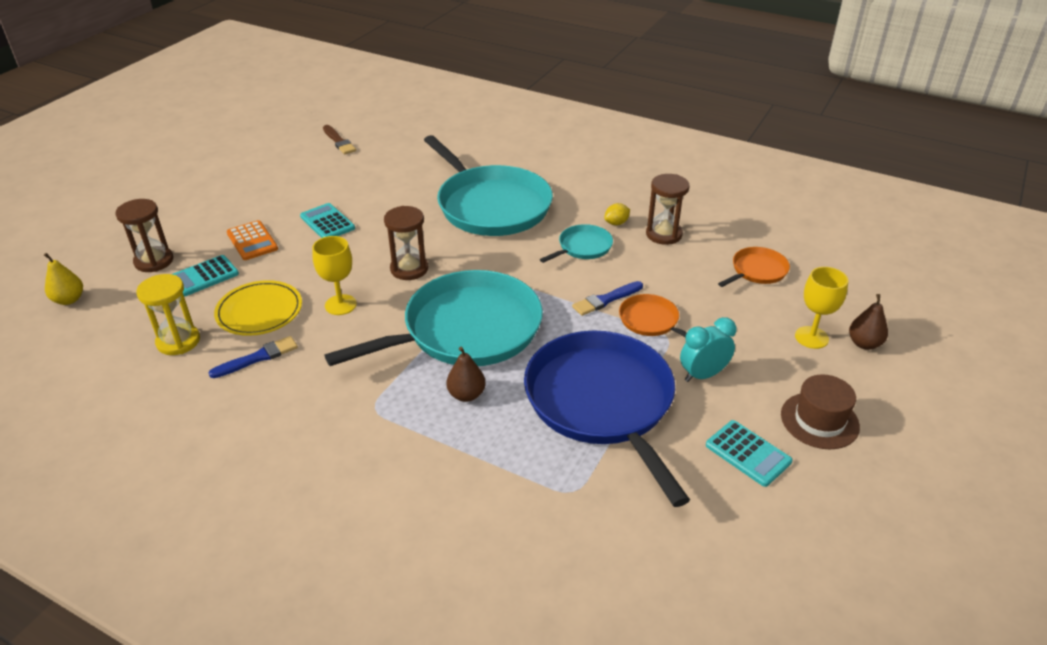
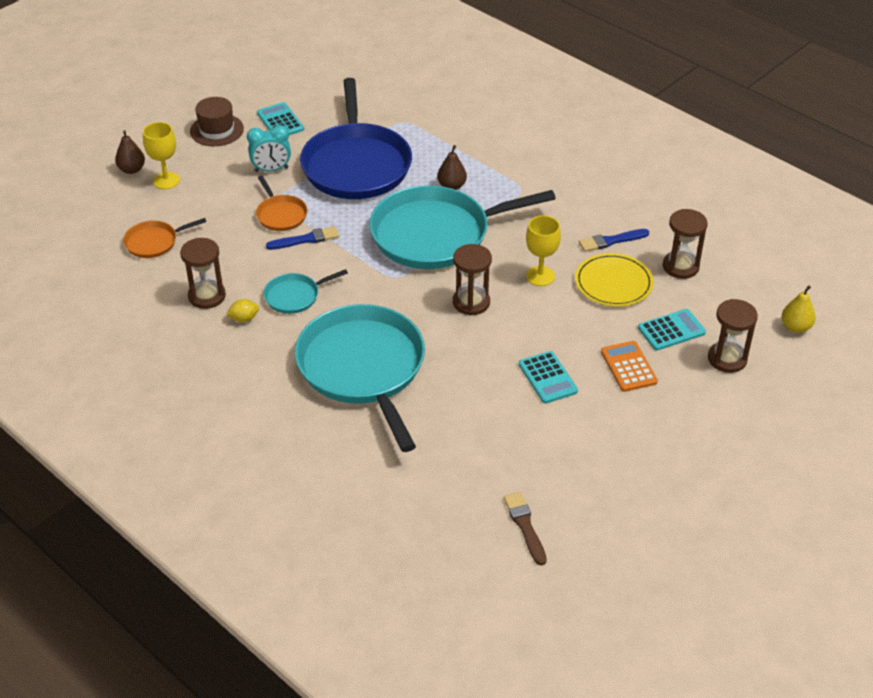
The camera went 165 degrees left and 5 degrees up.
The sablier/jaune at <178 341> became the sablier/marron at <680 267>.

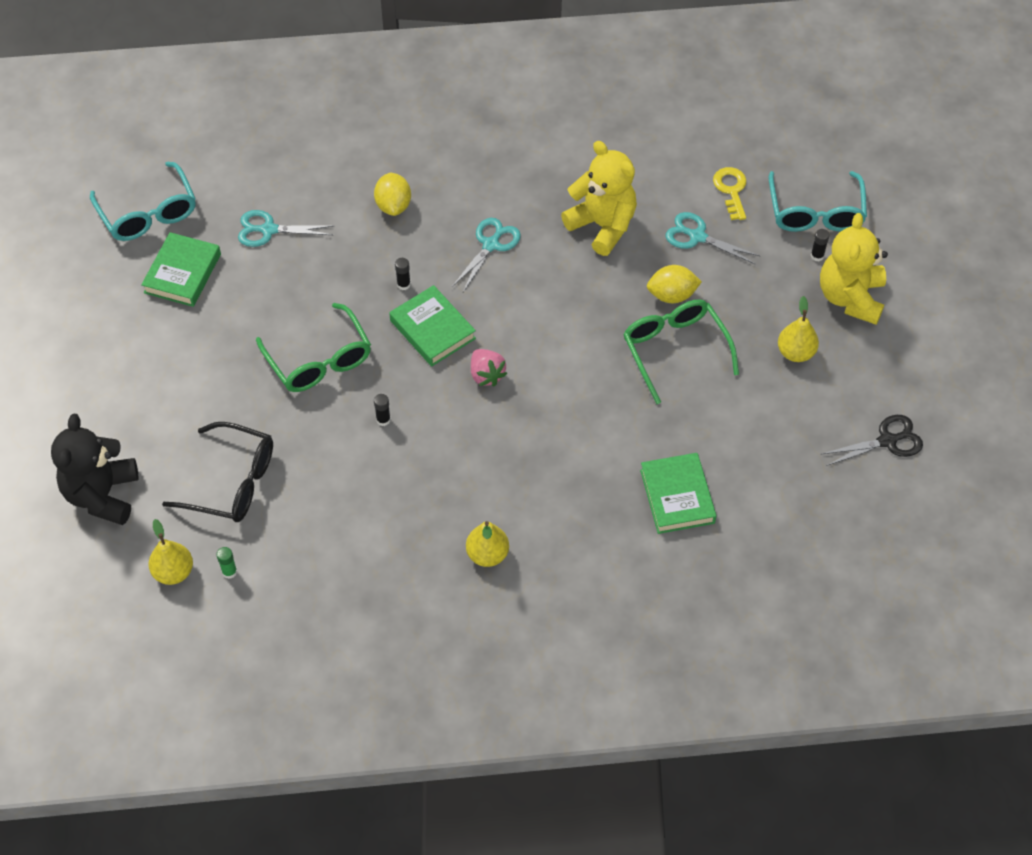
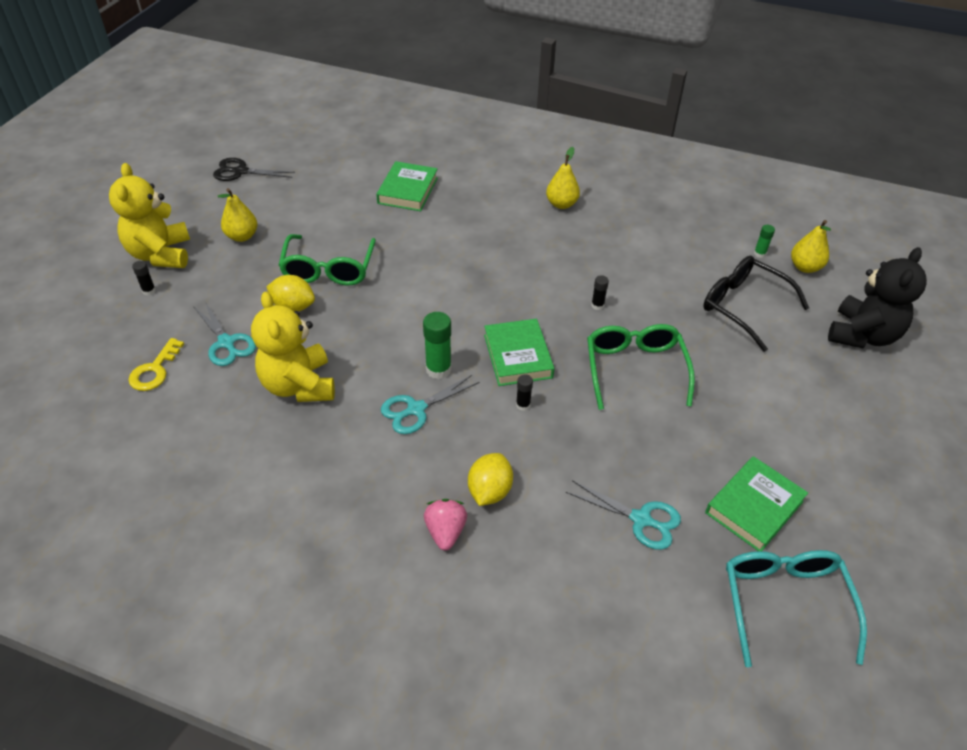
The camera went 155 degrees left and 10 degrees down.
The fraise/rose moved from <486 375> to <445 532>.
The lunettes/turquoise at <815 213> disappeared.
The ours en peluche/jaune at <850 297> turned 135 degrees clockwise.
The bâton de colle/vert at <438 369> appeared.

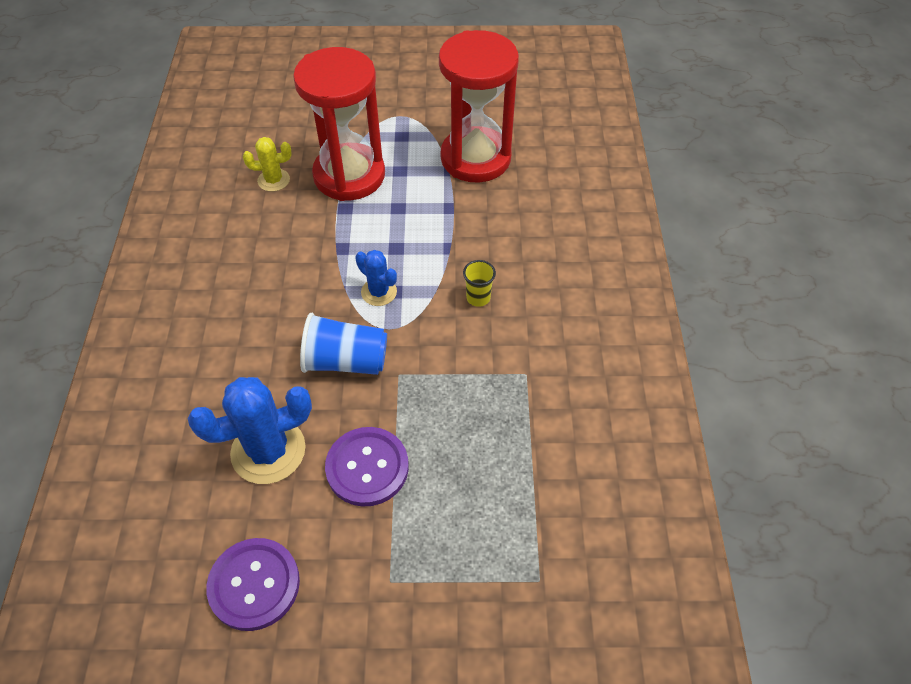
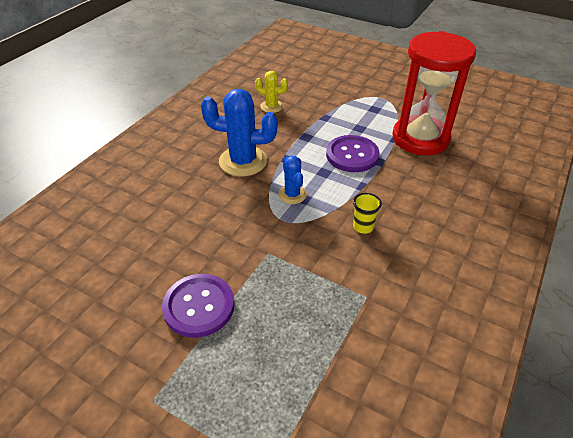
The camera went 30 degrees right and 10 degrees down.
The cactus/bleu moved from <268 451> to <243 161>.
The bouton/violet moved from <254 585> to <352 155>.
The sablier/rouge at <349 175> disappeared.
The gobelet/bleu at <346 361> disappeared.

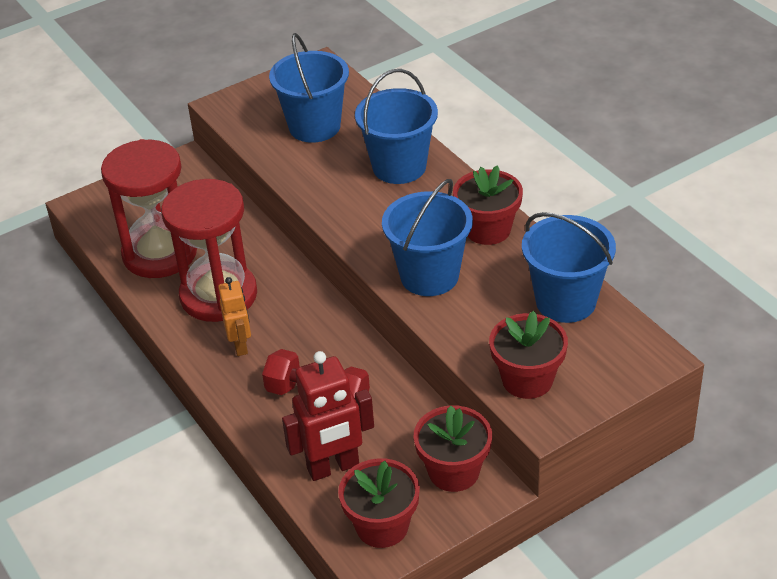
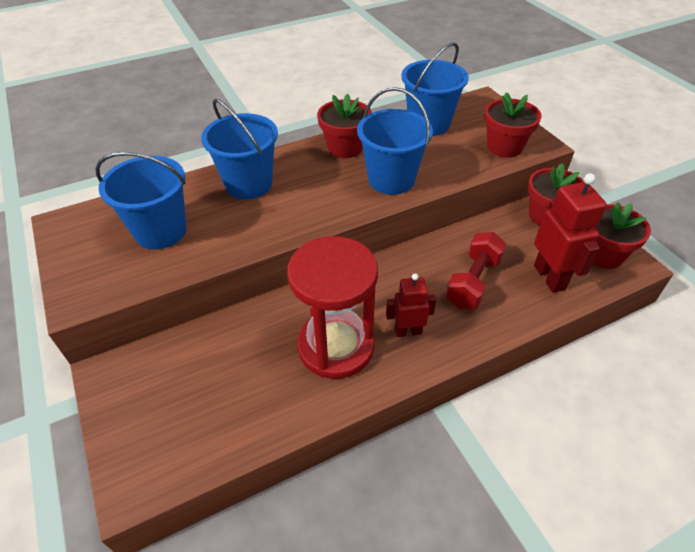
The camera went 85 degrees left and 5 degrees up.
The sablier/rouge at <160 253> disappeared.
The robot/orange at <240 345> became the robot/rouge at <408 331>.

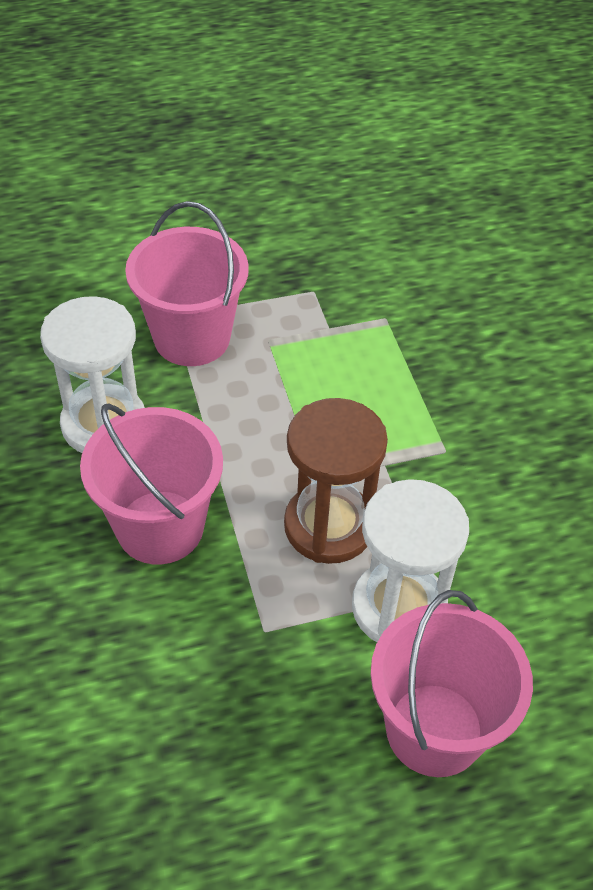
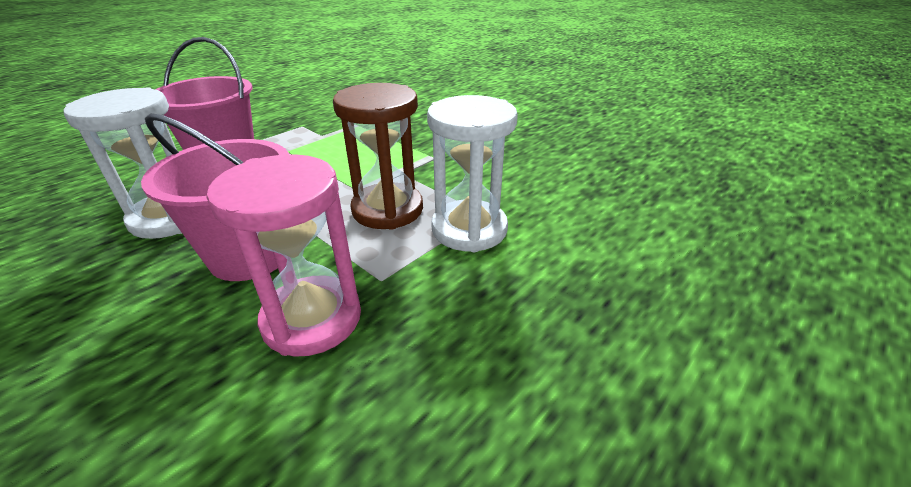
The camera went 30 degrees left and 15 degrees down.
The seau/rose at <434 729> disappeared.
The sablier/rose at <312 319> appeared.

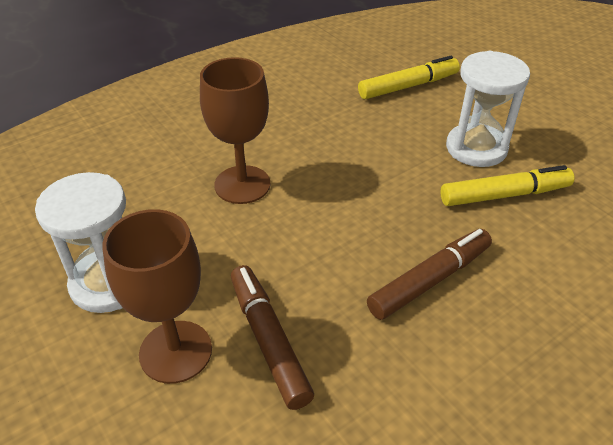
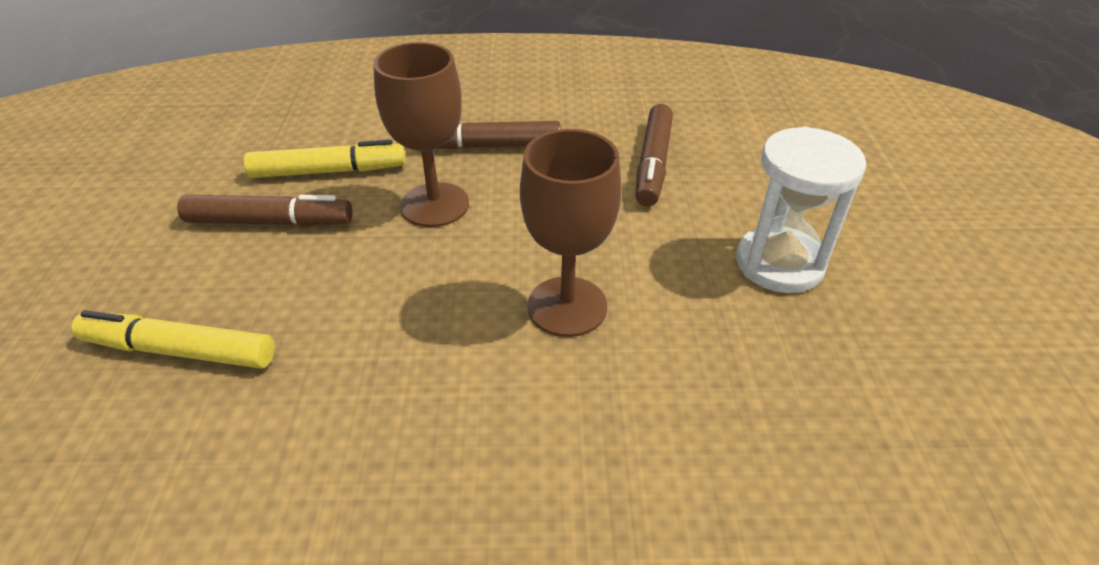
The camera went 145 degrees left and 0 degrees up.
The verre à pied/marron moved from <175 351> to <435 205>.
The feutre/jaune at <504 195> turned 150 degrees clockwise.
The sablier/blanc at <476 148> was replaced by the feutre/marron at <270 222>.

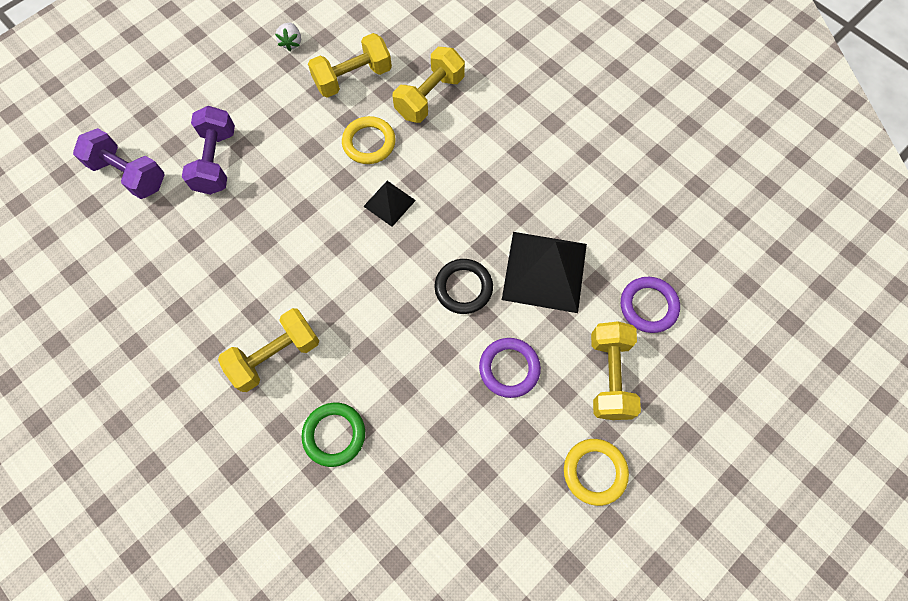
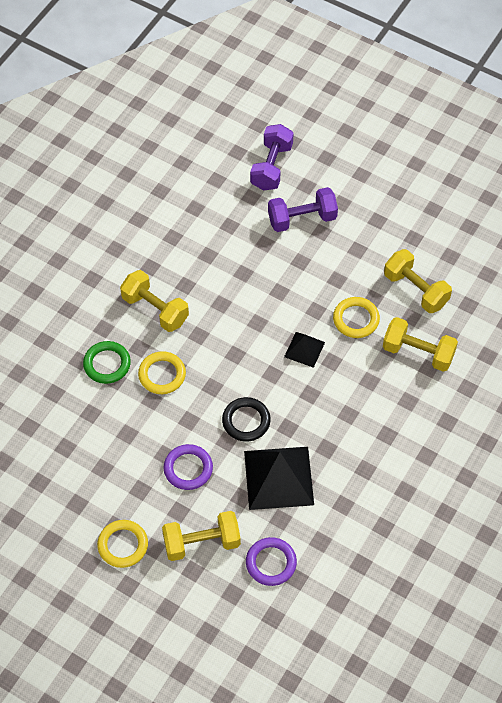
The camera went 75 degrees right and 10 degrees down.
The fraise/blanc at <291 43> disappeared.
The anneau/jaune at <162 375> appeared.

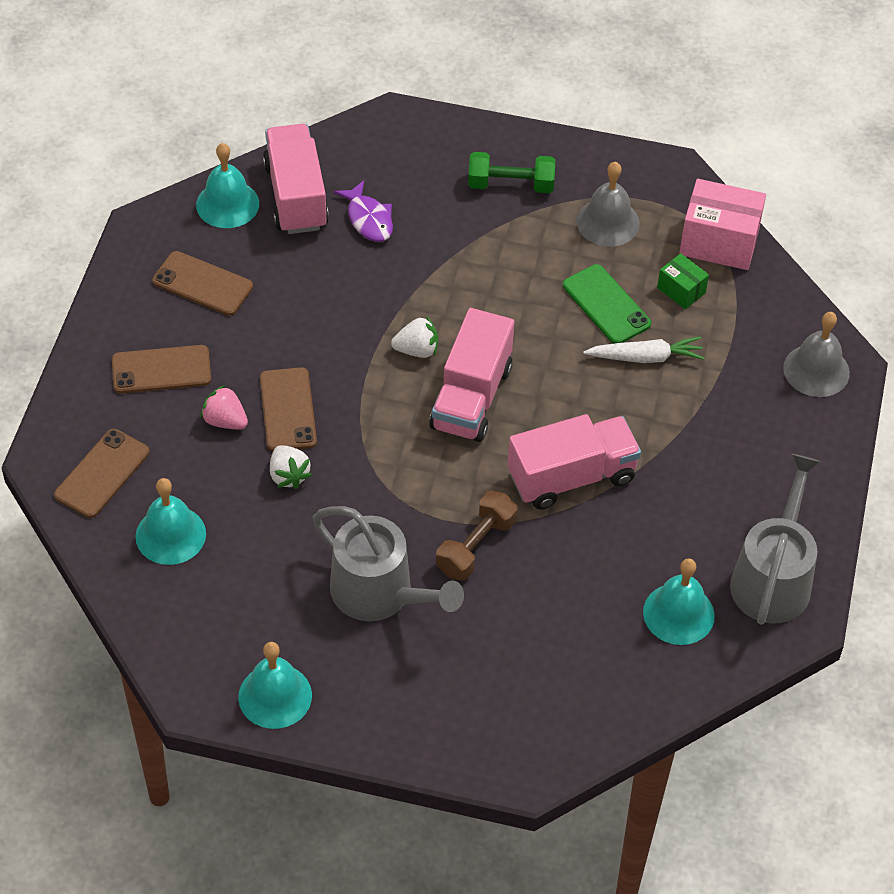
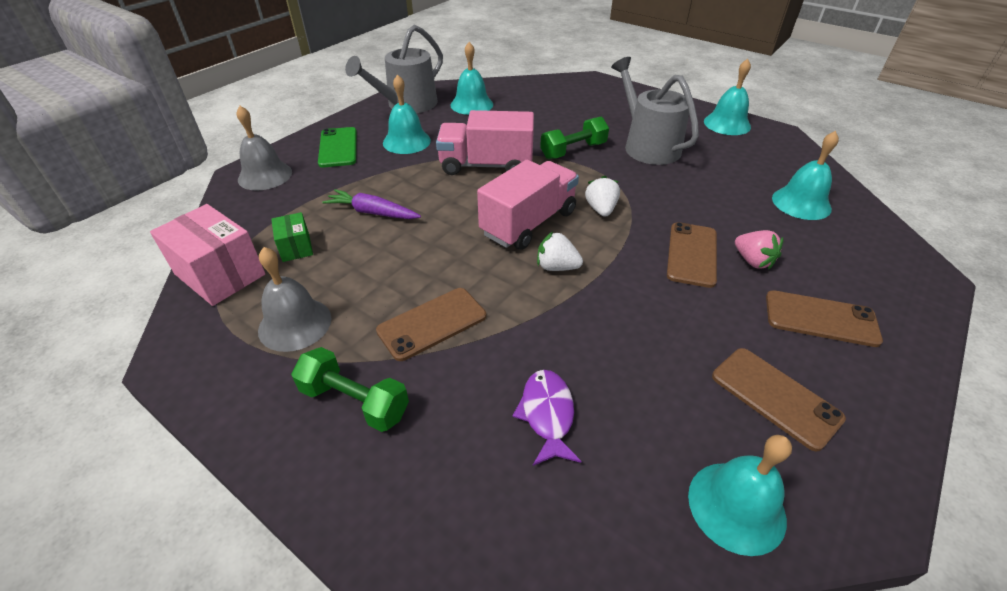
The camera went 155 degrees left and 10 degrees down.
The téléphone/marron moved from <102 474> to <432 323>.
The camion/rose at <296 196> disappeared.
The fraise/blanc moved from <288 475> to <601 209>.
The haltère/marron at <476 546> became the haltère/vert at <573 151>.
The téléphone/vert moved from <606 305> to <338 147>.
The carotte/blanc at <645 357> became the carotte/violet at <373 213>.
The cloche/turquoise at <406 141> appeared.

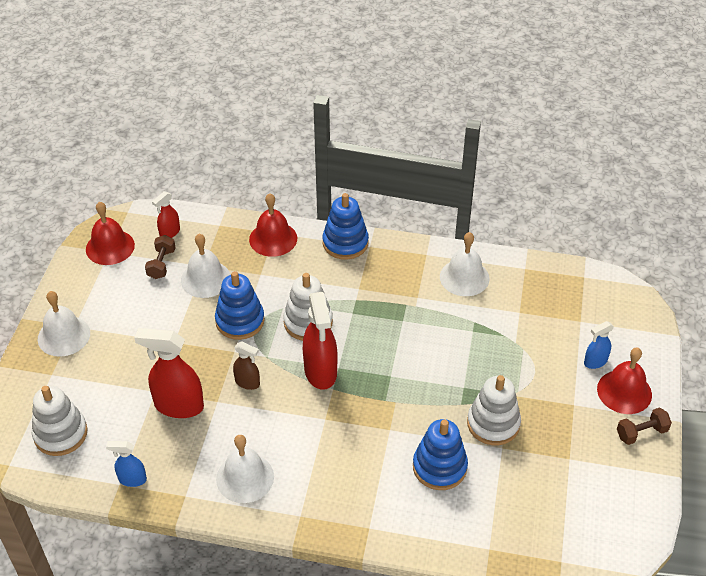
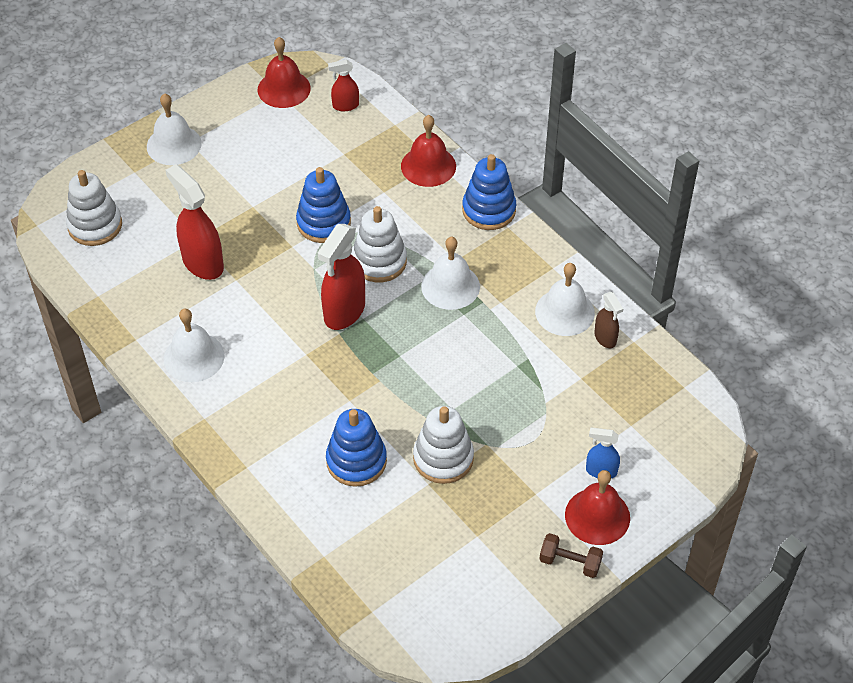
The camera went 40 degrees right and 5 degrees up.
The vaporisateur/bleu at <132 479> disappeared.
The haltère/marron at <161 264> disappeared.
The cloche/blanc moved from <205 279> to <450 286>.
The vaporisateur/marron moved from <247 382> to <605 338>.

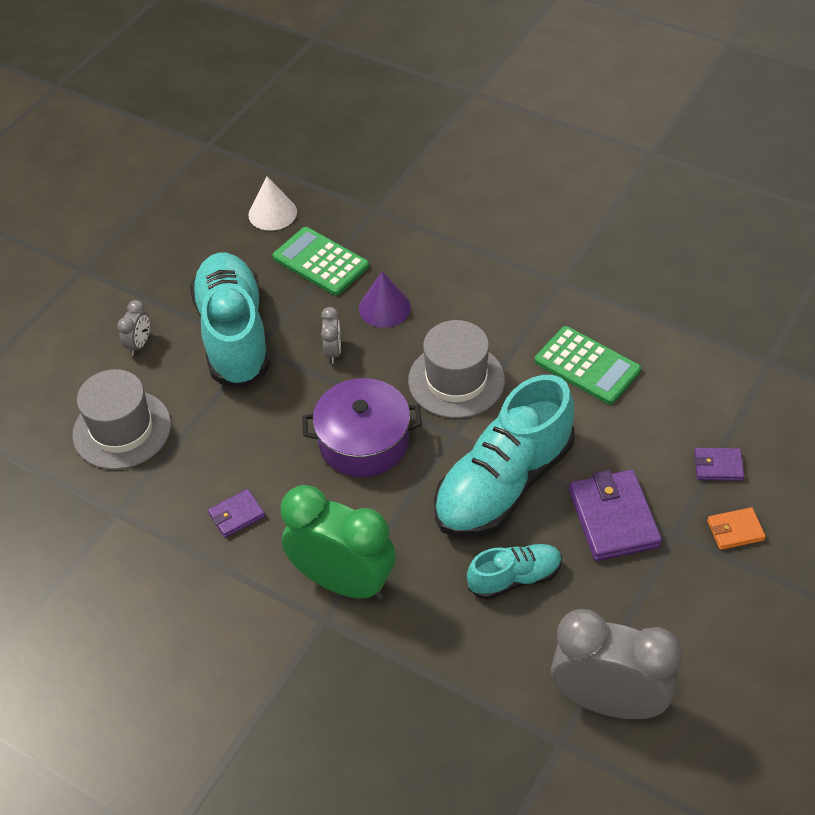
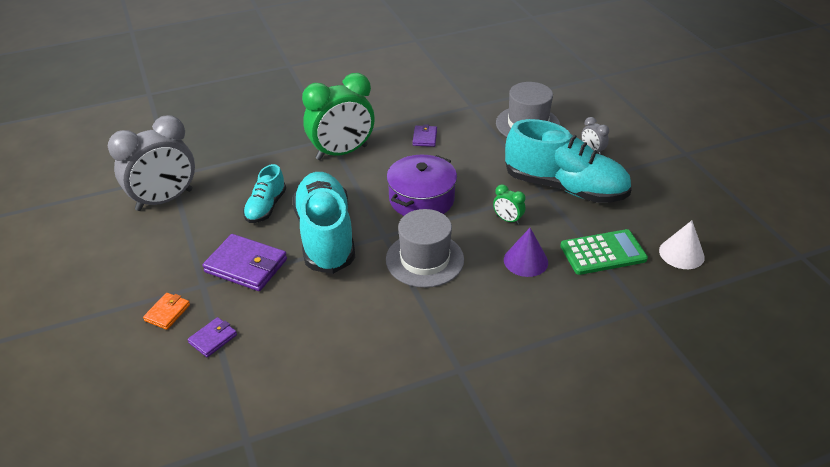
The camera went 125 degrees right and 10 degrees down.
The réveil/gris at <333 352> became the réveil/vert at <507 220>.
The calculatrice/vert at <587 366> disappeared.

